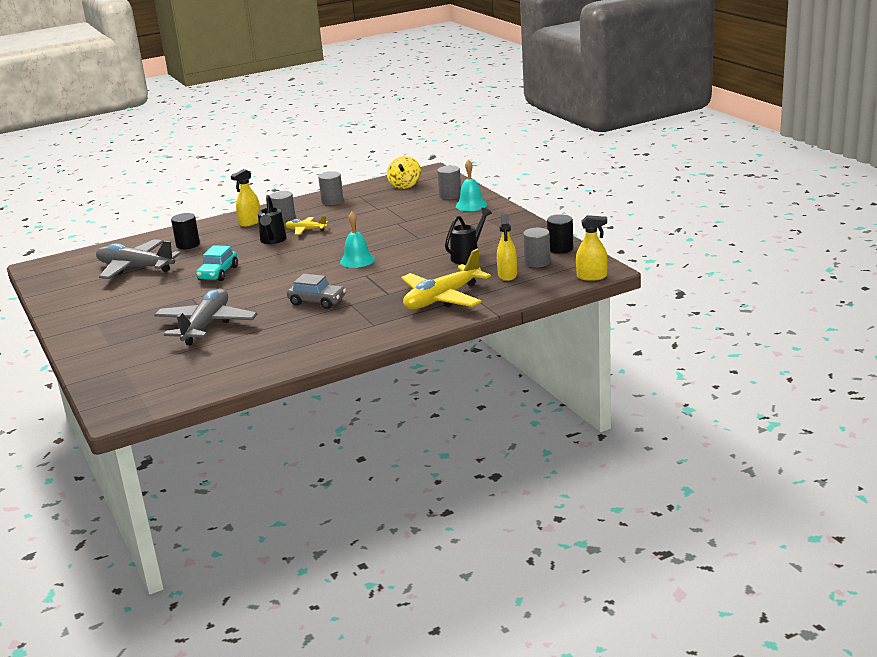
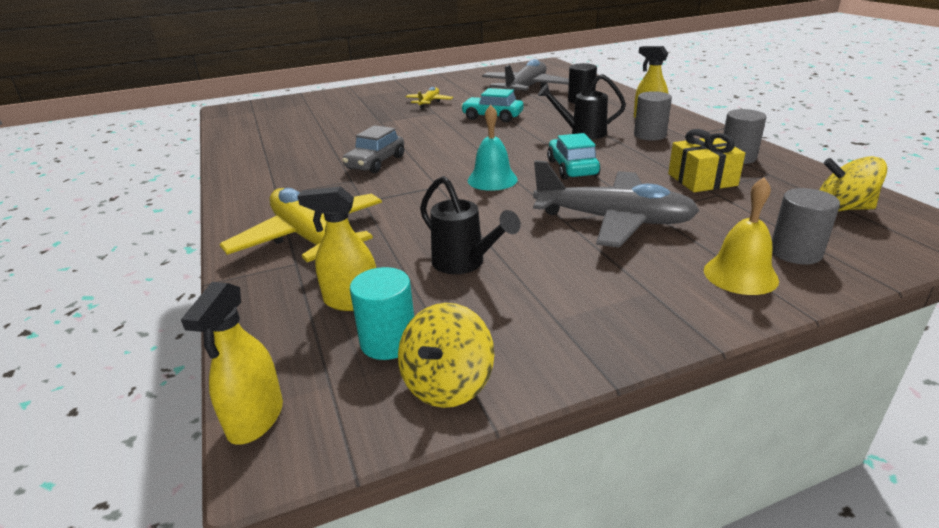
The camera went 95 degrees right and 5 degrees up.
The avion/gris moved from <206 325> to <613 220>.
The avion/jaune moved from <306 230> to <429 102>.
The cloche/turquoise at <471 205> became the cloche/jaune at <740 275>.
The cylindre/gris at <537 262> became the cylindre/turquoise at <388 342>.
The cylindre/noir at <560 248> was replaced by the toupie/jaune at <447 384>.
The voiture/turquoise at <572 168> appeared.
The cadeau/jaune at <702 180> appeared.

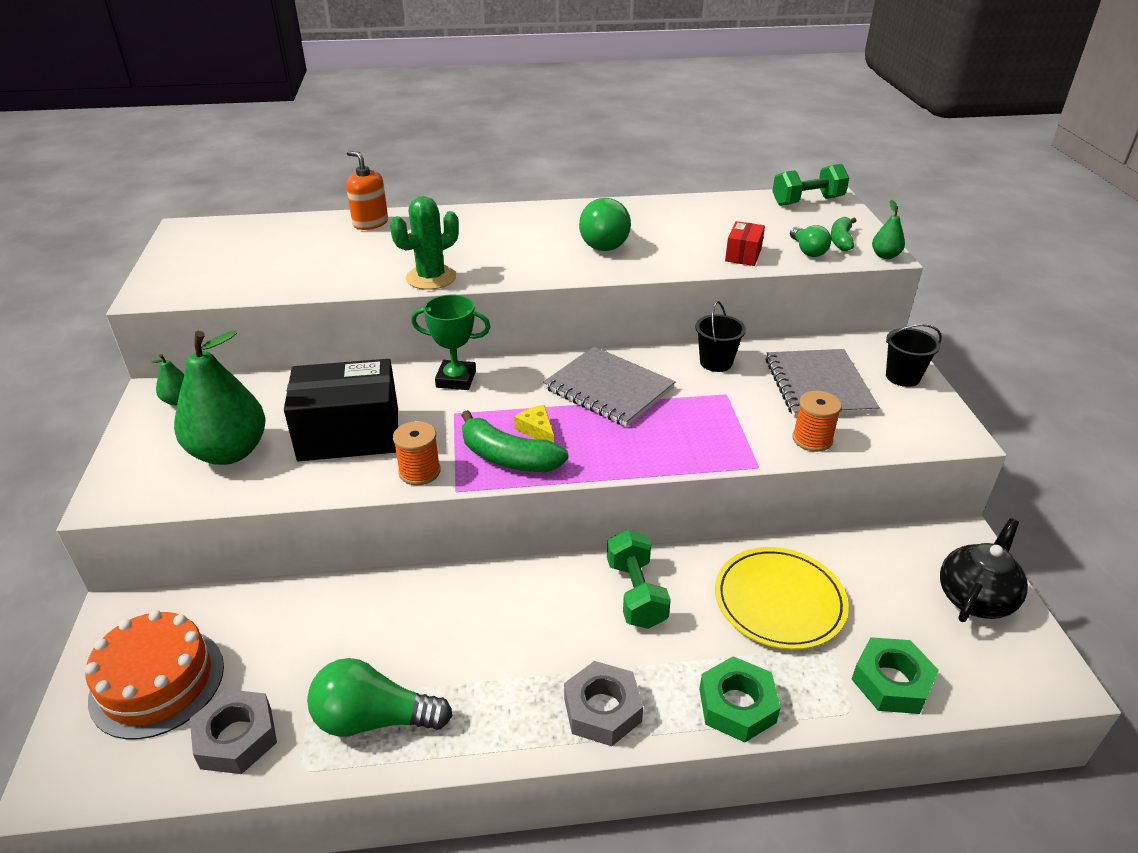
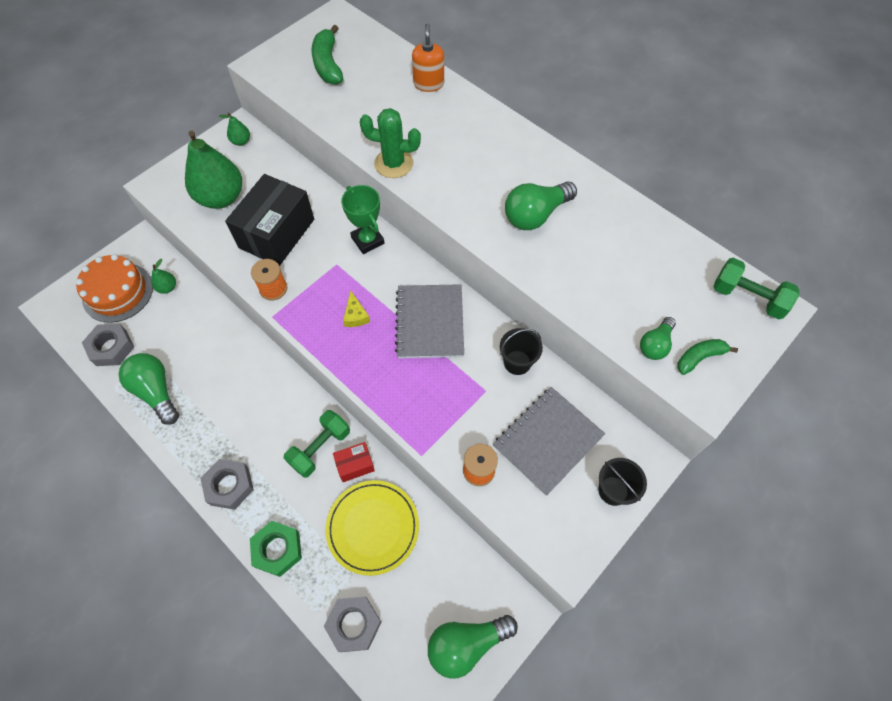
The camera went 50 degrees right and 25 degrees up.
The boîte/noir at <349 434> turned 75 degrees clockwise.
The banane/vert moved from <508 458> to <328 64>.
The fromage/jaune at <537 430> turned 150 degrees clockwise.
The boîte/rouge moved from <743 255> to <355 465>.
The écrou/vert at <891 682> became the écrou/gris at <354 624>.
The poire/vert moved from <885 256> to <167 288>.
The théière/noir at <975 598> was replaced by the ampoule/vert at <466 644>.

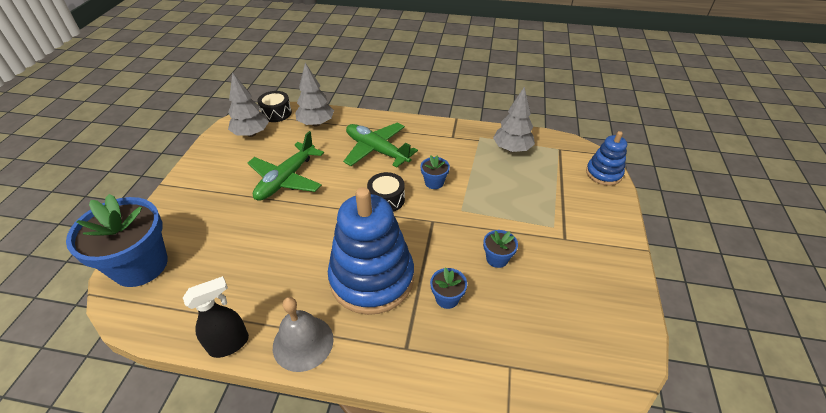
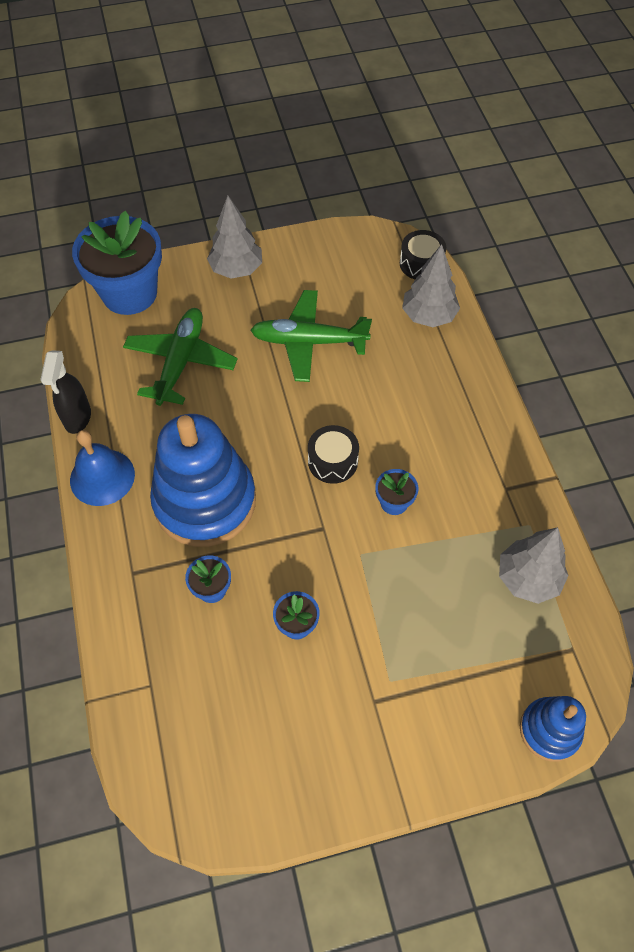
The camera went 65 degrees right and 15 degrees up.
The vaporisateur/noir at <229 344> turned 60 degrees clockwise.
The arbre/gris moved from <251 134> to <236 269>.
The cloche/gris at <303 342> became the cloche/bleu at <102 477>.
The avion/vert moved from <376 150> to <181 361>.

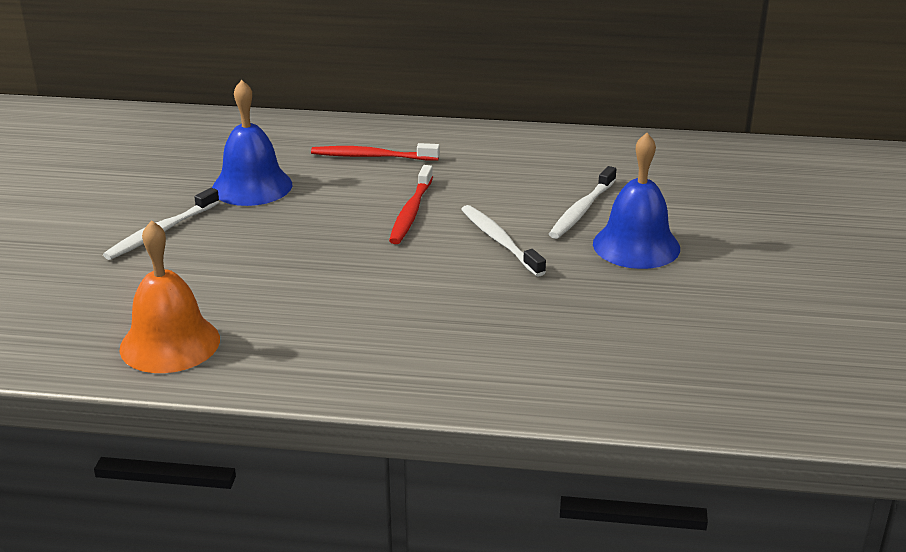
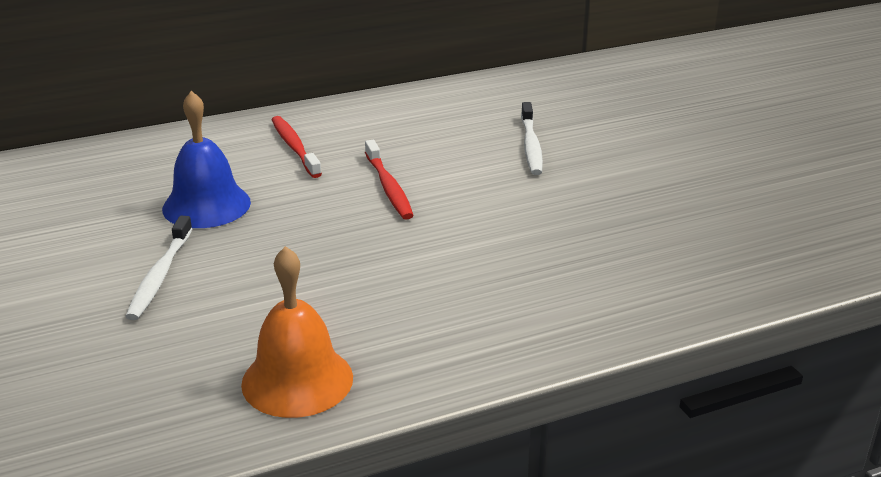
The camera went 30 degrees left and 0 degrees up.
The brosse à dents/rouge at <372 156> turned 90 degrees clockwise.
The brosse à dents/blanc at <500 241> disappeared.
The cloche/bleu at <636 246> disappeared.

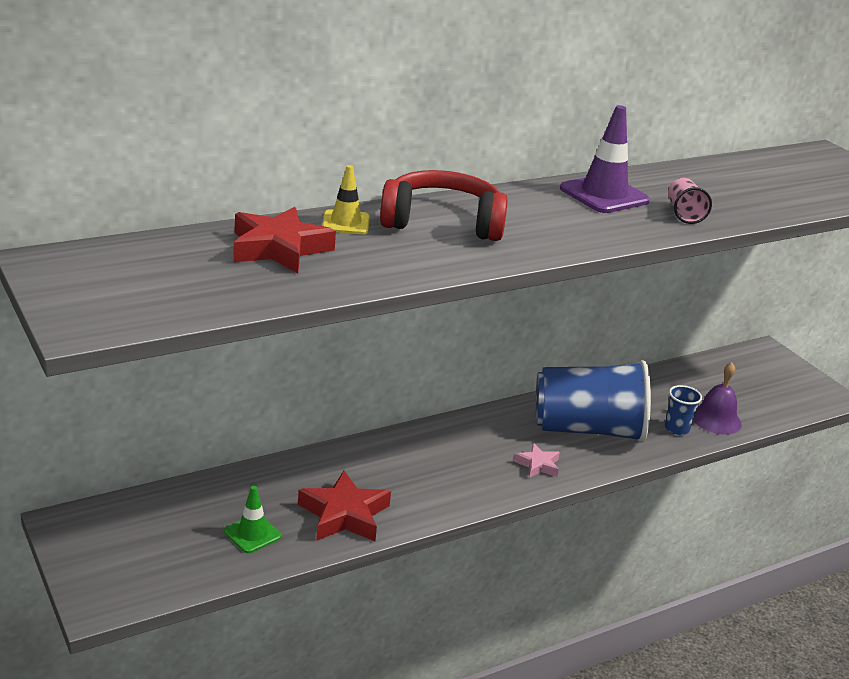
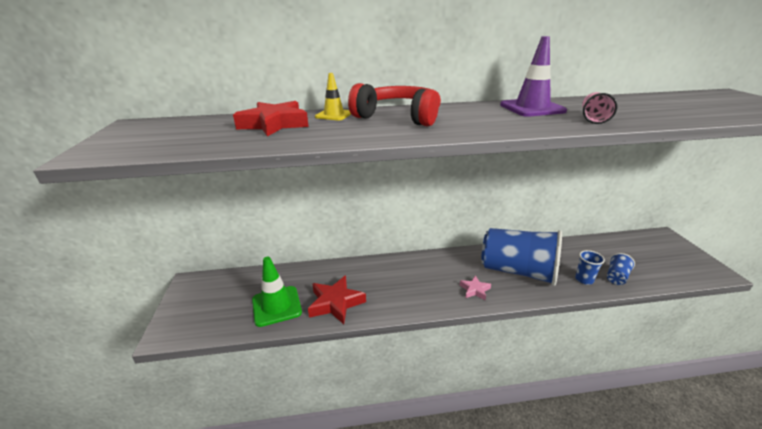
The camera went 25 degrees right and 0 degrees up.
The cône de chantier/vert at <252 534> changed to 1.68 times the size.
The cloche/violet at <716 419> was replaced by the gobelet/bleu at <616 277>.

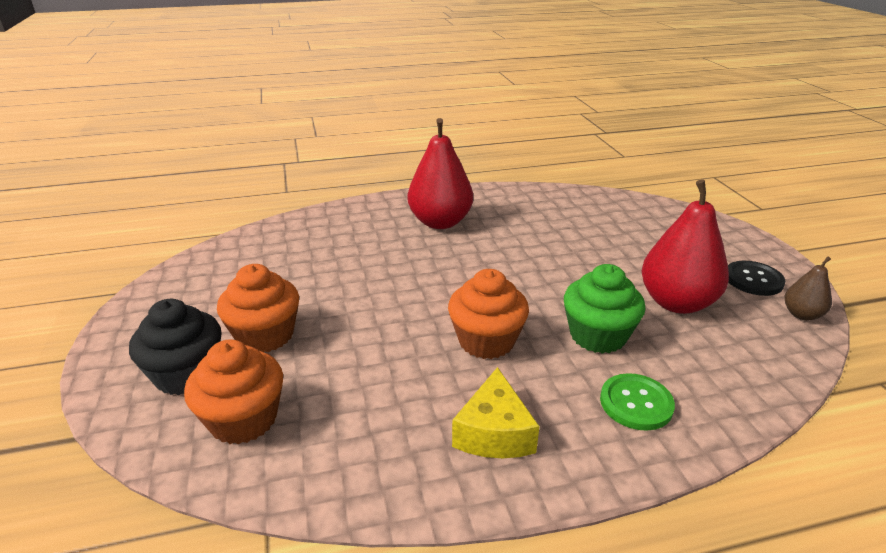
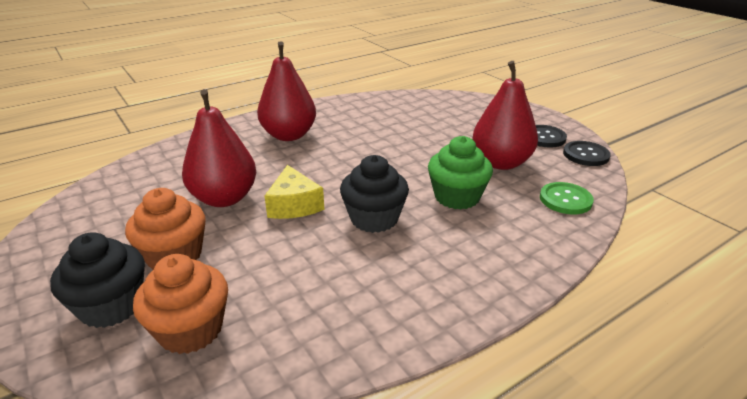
The camera went 20 degrees left and 0 degrees up.
The muffin/orange at <486 341> became the muffin/noir at <374 218>.
The fromage/jaune moved from <494 432> to <294 205>.
The bouton/vert moved from <636 403> to <565 200>.
The poire/marron at <802 315> was replaced by the bouton/noir at <586 155>.
The poire/rouge at <224 198> appeared.

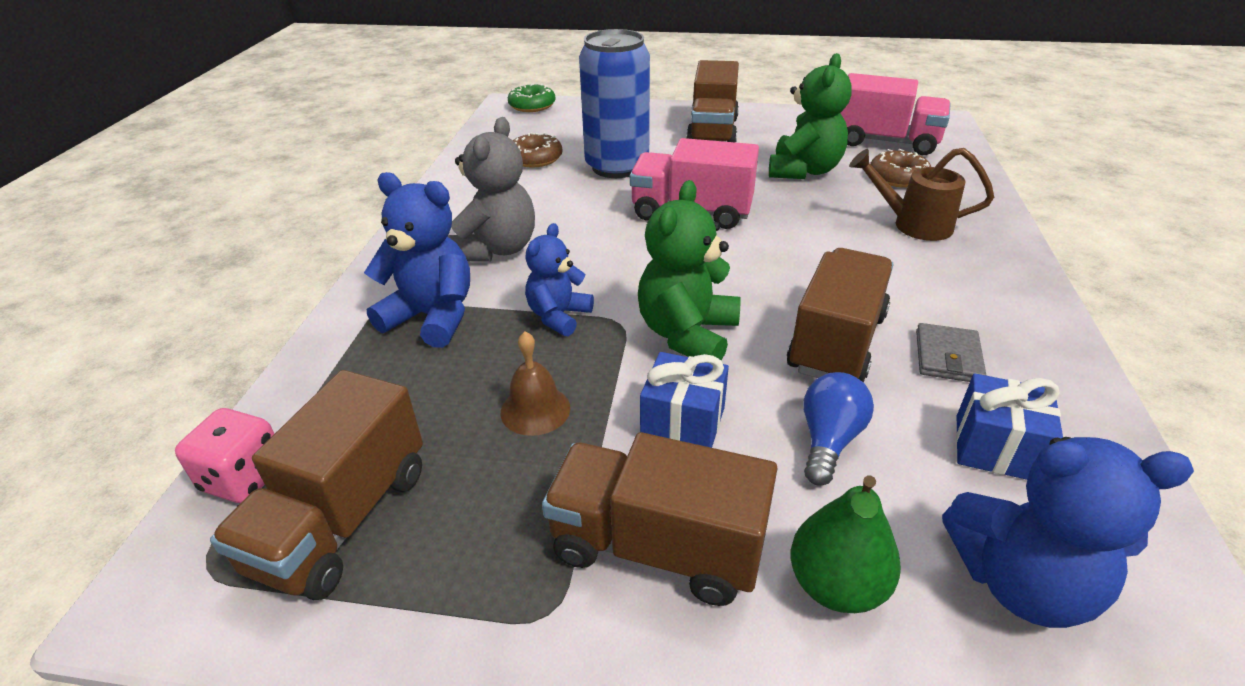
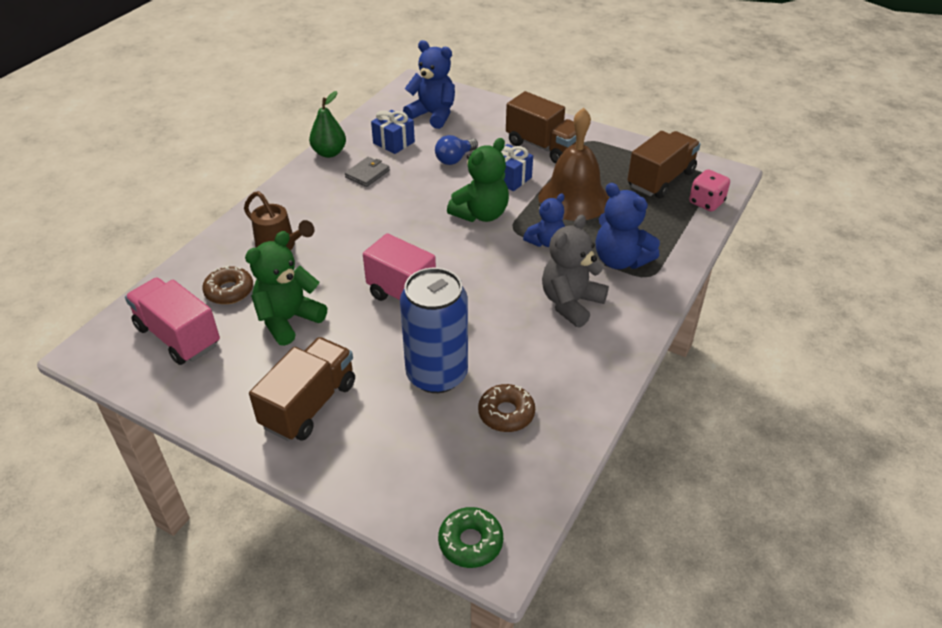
The camera went 160 degrees left and 5 degrees up.
The cloche/marron at <535 410> changed to 2.11 times the size.
The camion/marron at <836 342> disappeared.
The poire/vert moved from <836 585> to <329 153>.

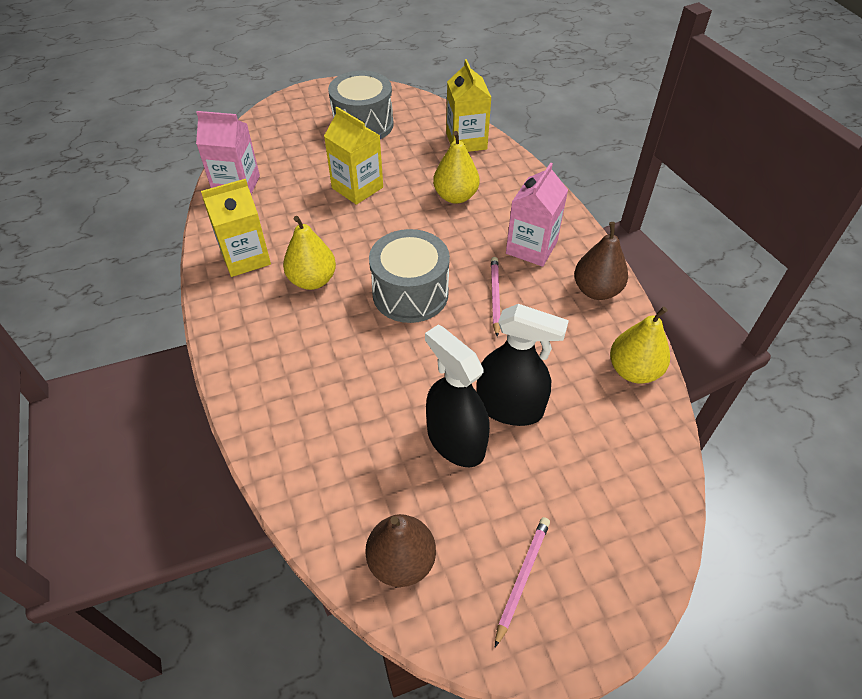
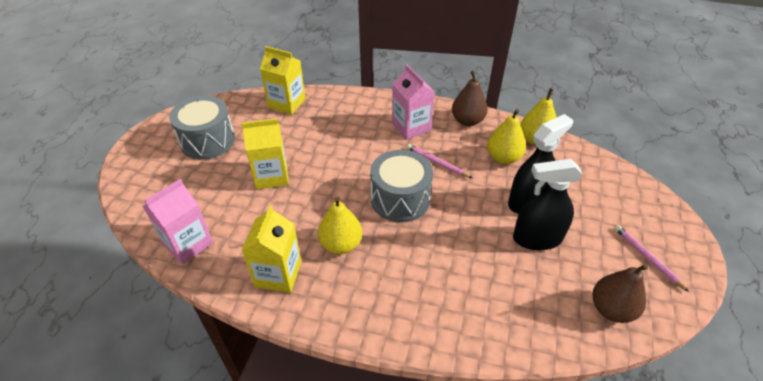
The camera went 55 degrees left and 5 degrees down.
The poire/jaune moved from <455 196> to <503 158>.

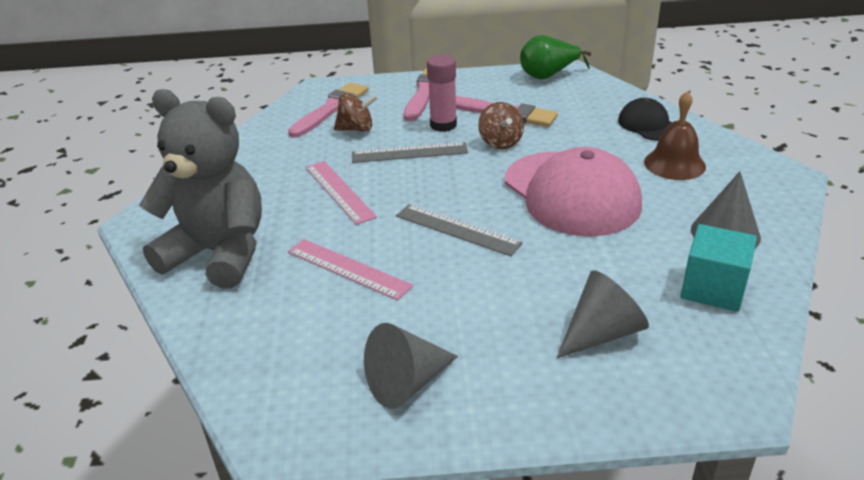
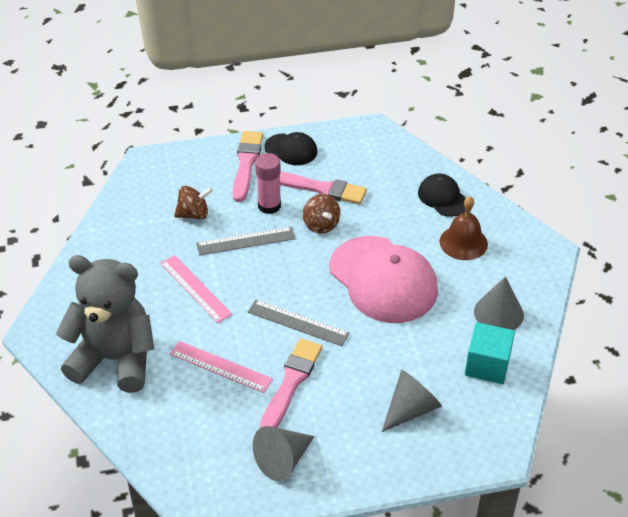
The camera went 10 degrees left and 10 degrees up.
The pinceau/rose moved from <331 109> to <291 383>.
The poire/vert at <548 76> disappeared.
The casquette/noir at <291 149> appeared.

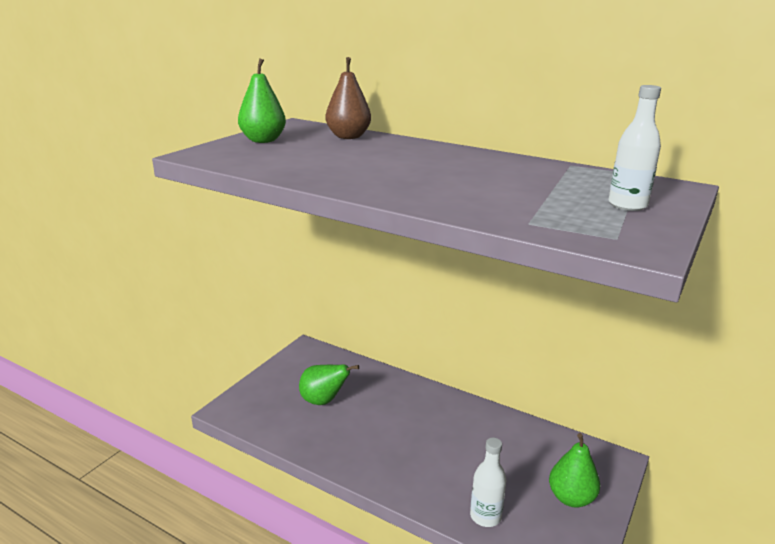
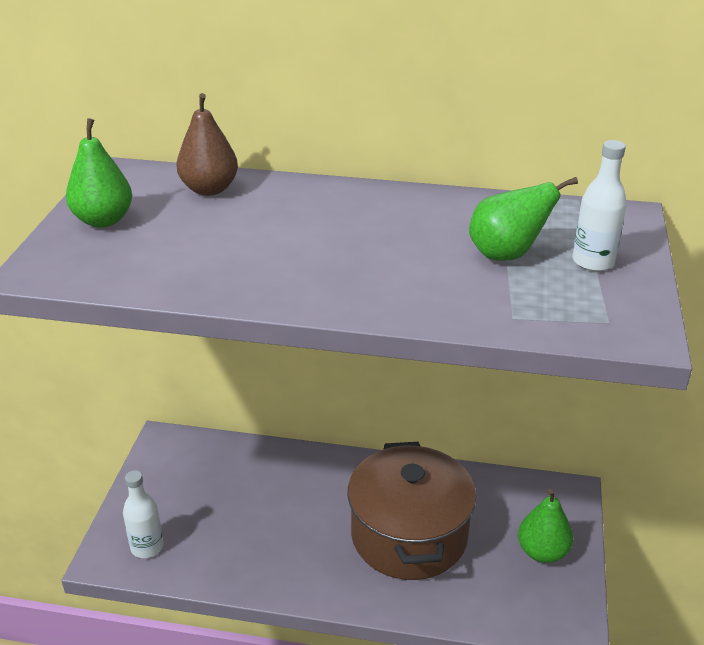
The camera went 20 degrees left and 10 degrees up.
The poire/vert moved from <323 401> to <507 255>.
The bouteille/blanc moved from <485 516> to <147 547>.
The marmite/marron at <409 535> appeared.

